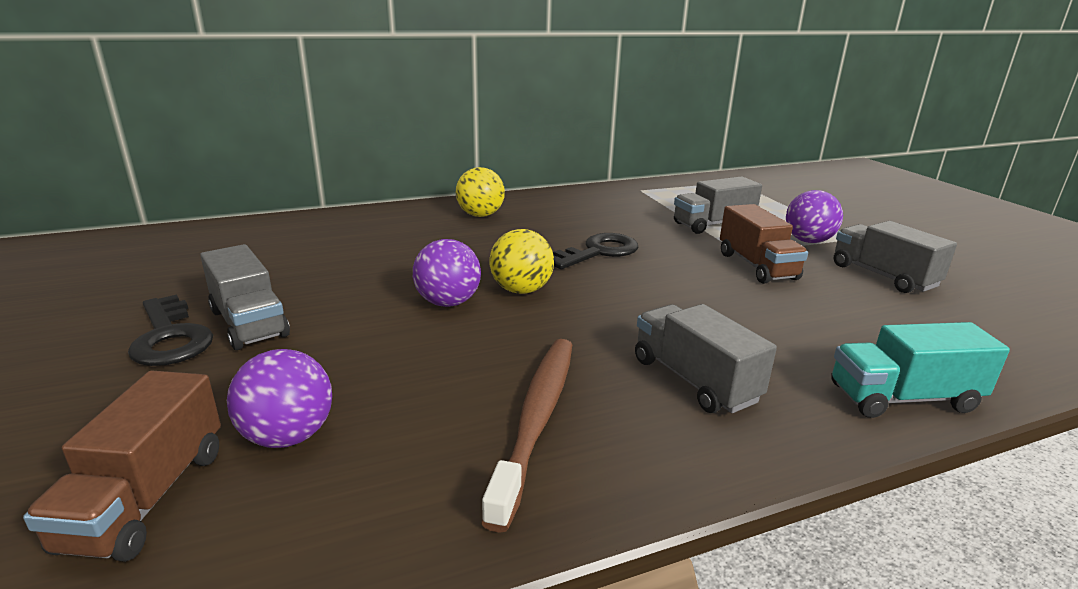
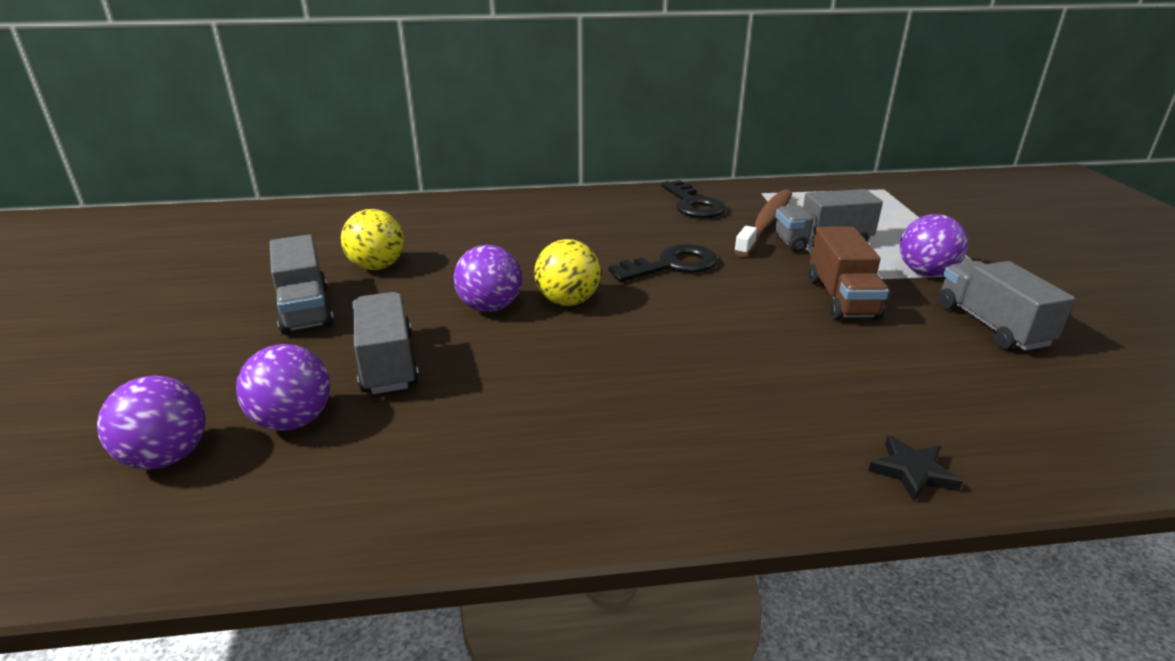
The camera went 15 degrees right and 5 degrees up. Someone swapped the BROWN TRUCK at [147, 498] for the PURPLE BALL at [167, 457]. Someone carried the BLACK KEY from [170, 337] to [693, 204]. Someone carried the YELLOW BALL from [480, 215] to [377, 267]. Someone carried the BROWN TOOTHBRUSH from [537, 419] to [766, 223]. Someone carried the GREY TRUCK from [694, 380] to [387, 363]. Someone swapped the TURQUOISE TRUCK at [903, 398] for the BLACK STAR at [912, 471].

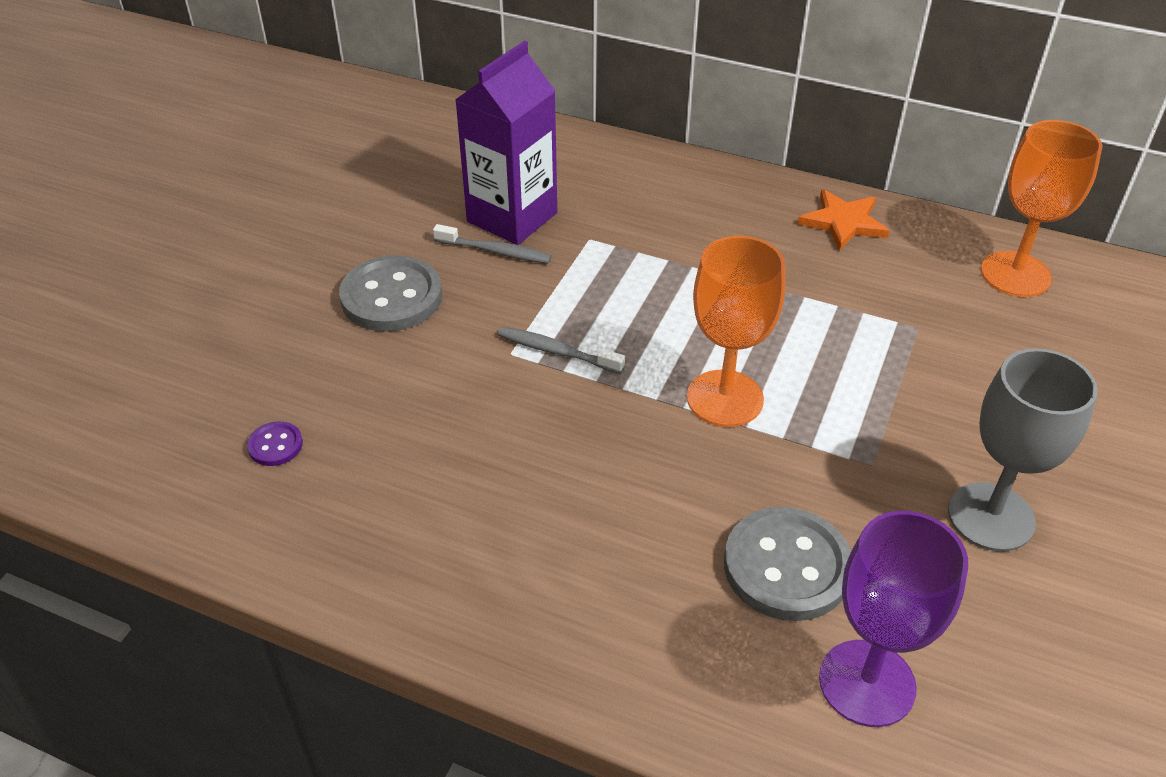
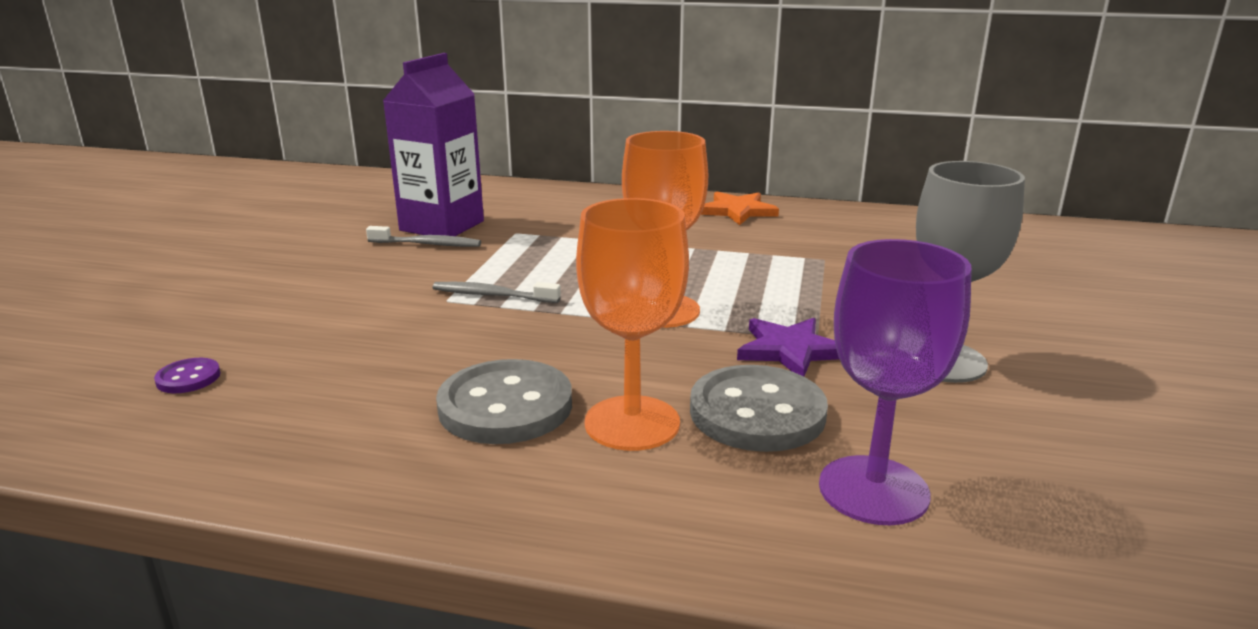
The camera went 10 degrees left and 20 degrees down. Someone carried the GREY BUTTON from [391, 297] to [505, 406]. Someone carried the ORANGE GOBLET from [1015, 274] to [632, 423]. Someone put down the PURPLE STAR at [790, 350].

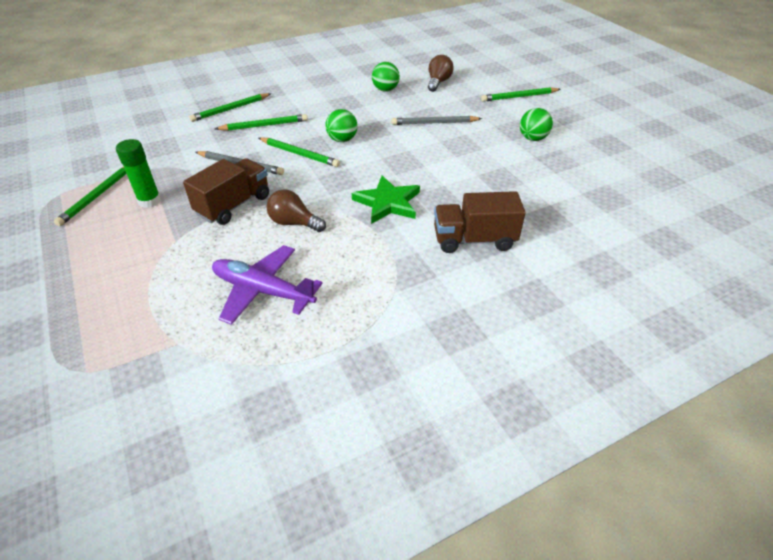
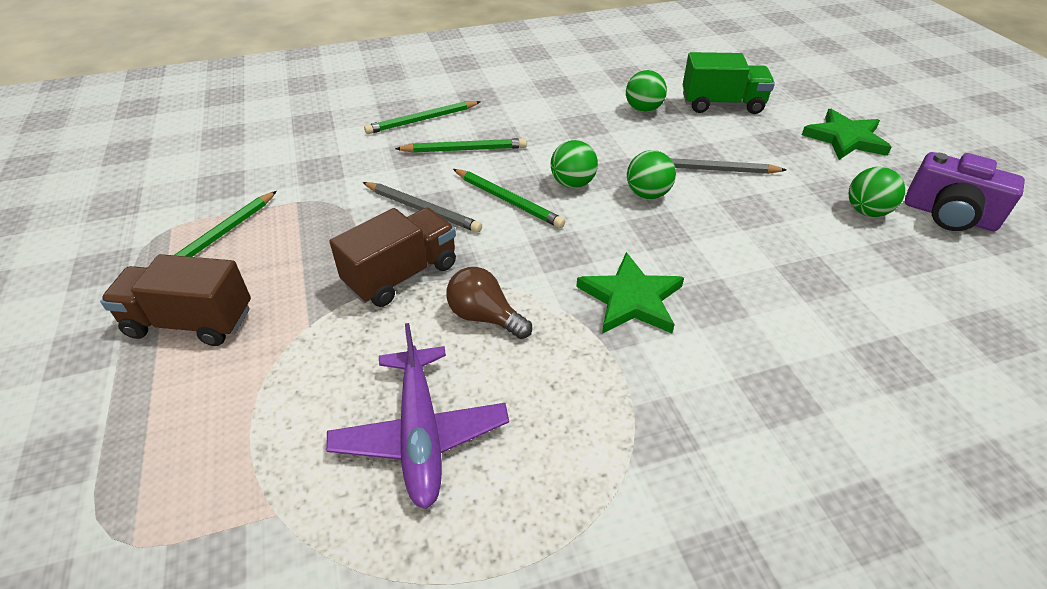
The camera went 10 degrees right and 0 degrees up. Someone took away the GREEN GLUE STICK at [149, 201]. Someone rotated the PURPLE PLANE at [262, 291] by 135 degrees counterclockwise. Someone swapped the BROWN LIGHT BULB at [438, 82] for the GREEN TRUCK at [722, 104]. Someone carried the BROWN TRUCK from [474, 240] to [190, 322]. Someone swapped the GREEN PENCIL at [519, 97] for the GREEN STAR at [845, 138]. Someone put down the GREEN BALL at [647, 194]. Someone put down the PURPLE CAMERA at [949, 215].

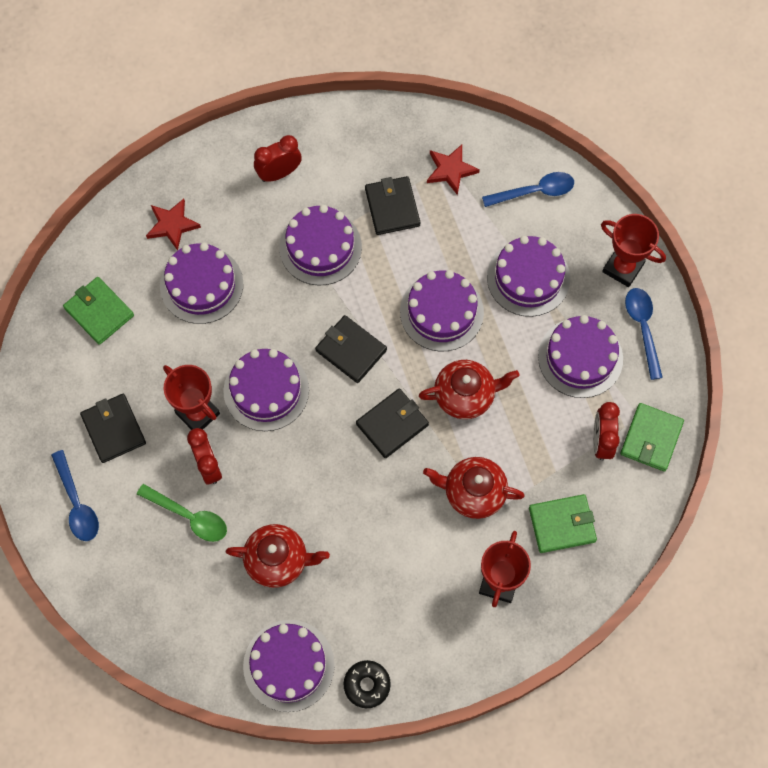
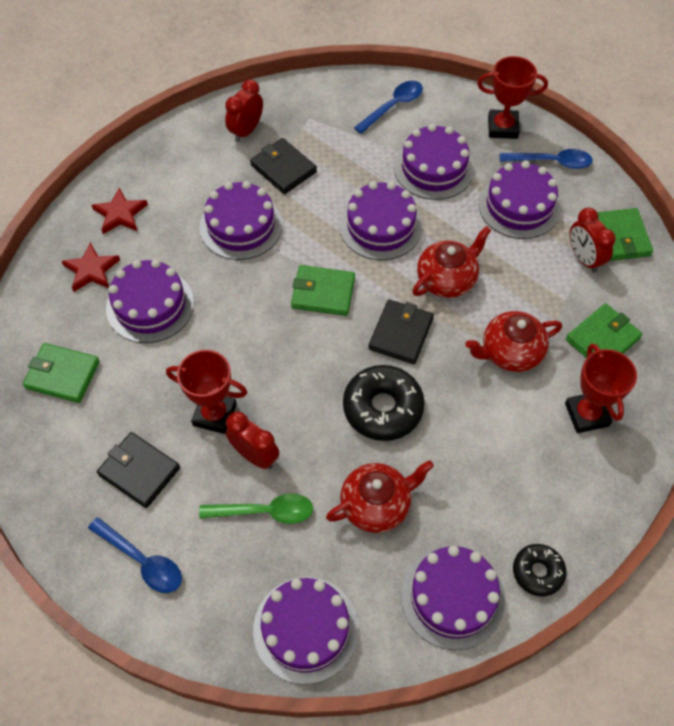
The camera went 30 degrees left and 10 degrees down. Someone carried the PURPLE CAKE from [266, 390] to [305, 629]. Someone carried the RED CLOCK from [279, 173] to [246, 131]. Someone repainted the BLACK WALLET at [351, 350], which became the GREEN WALLET at [323, 293]. Someone carried the RED STAR from [451, 170] to [120, 214]. Someone rotated the BLUE SPOON at [643, 328] by 135 degrees clockwise. Someone put down the BLACK DONUT at [383, 408].

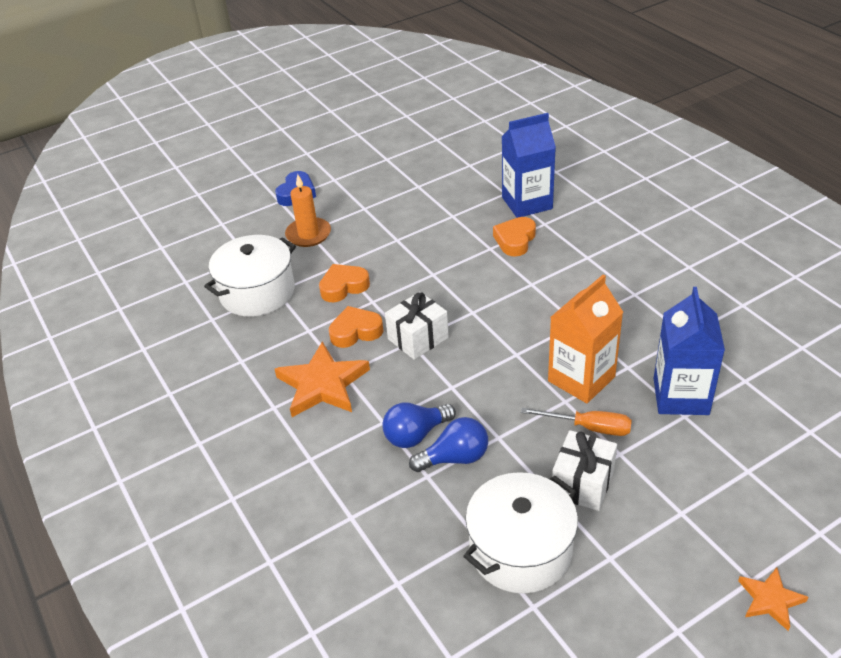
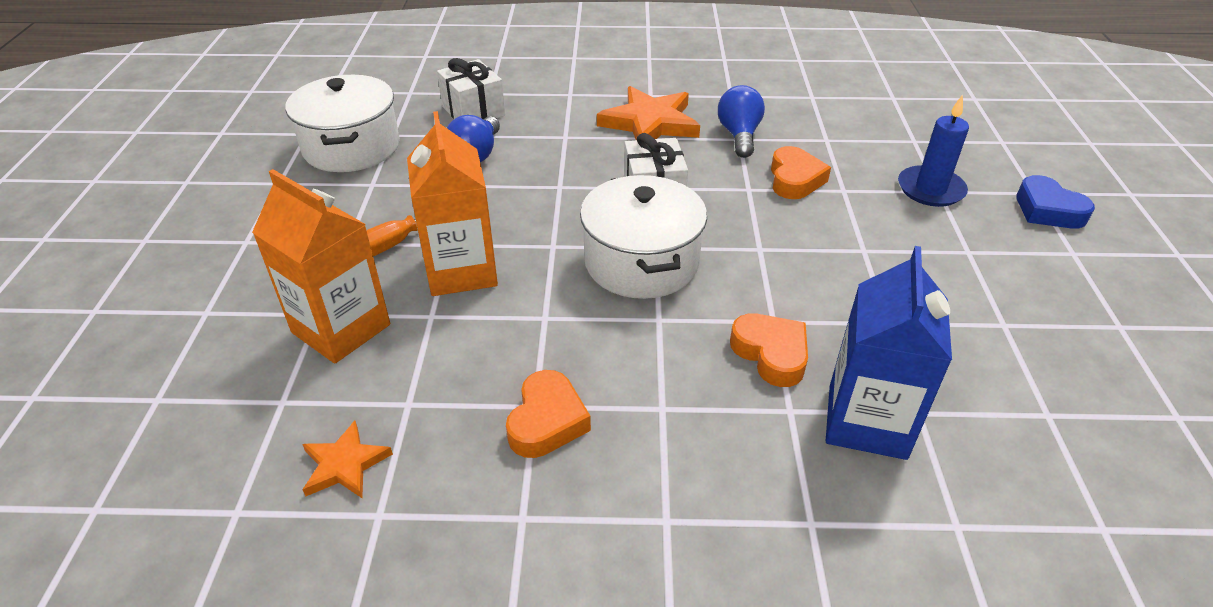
The camera went 120 degrees right and 0 degrees up. Someone carried the WHITE POT from [257, 292] to [641, 262]. Someone repainted the ORANGE CANDLE at [308, 234], which became the BLUE CANDLE at [930, 189]. Someone carried the ORANGE HEART from [355, 331] to [547, 421]. Someone carried the BLUE LIGHT BULB from [416, 435] to [739, 135]. Someone carried the WHITE GIFT from [582, 483] to [473, 111]. Someone repainted the BLUE CARTON at [680, 396], which became the ORANGE CARTON at [341, 328]. Someone carried the ORANGE STAR from [770, 600] to [344, 464].

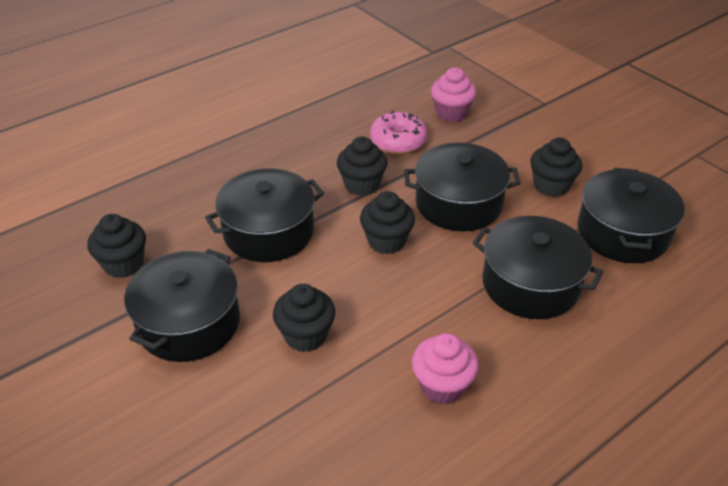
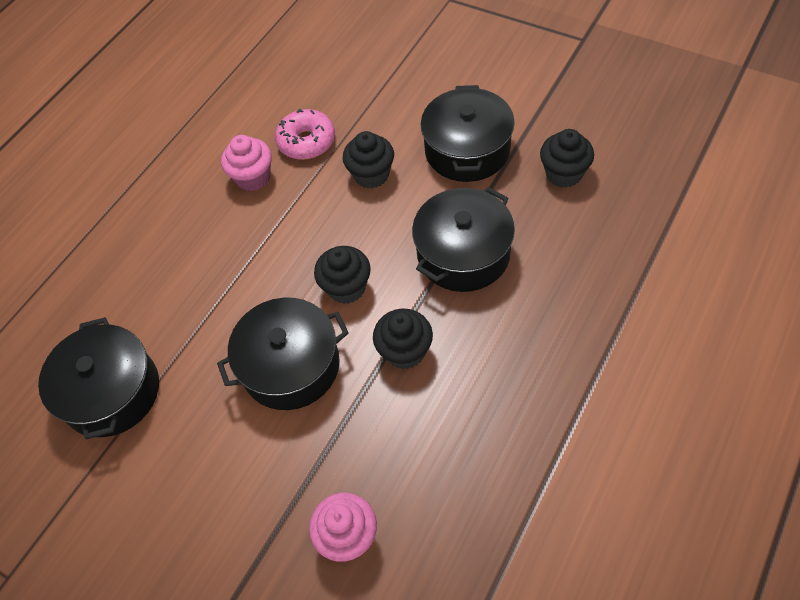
The camera went 165 degrees right and 15 degrees up. Someone carried the PINK DONUT from [398, 141] to [307, 141]. Someone took away the BLACK POT at [530, 284]. Someone took away the BLACK CUPCAKE at [551, 186].

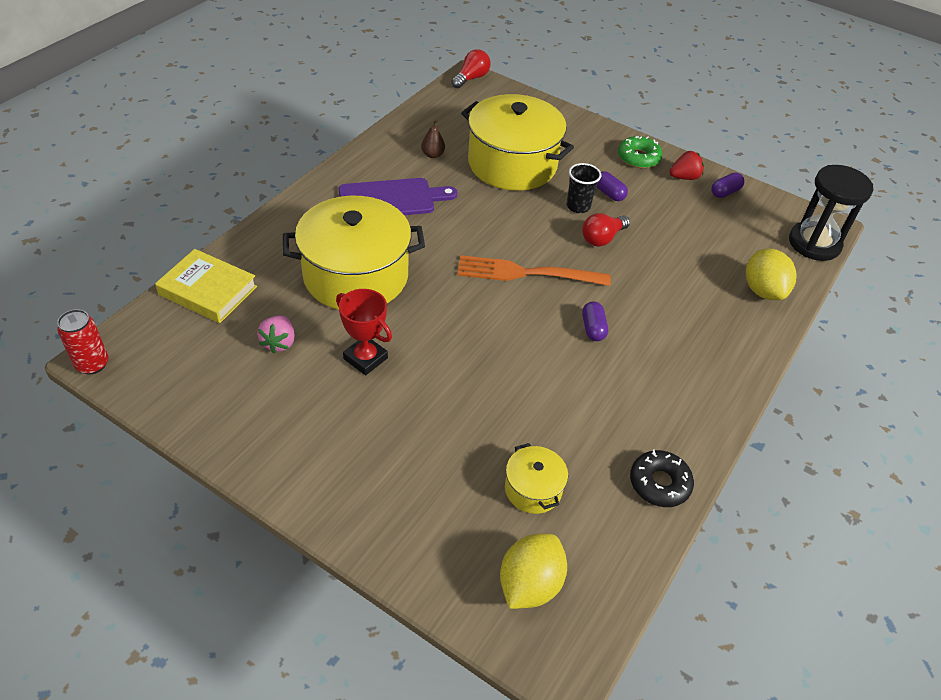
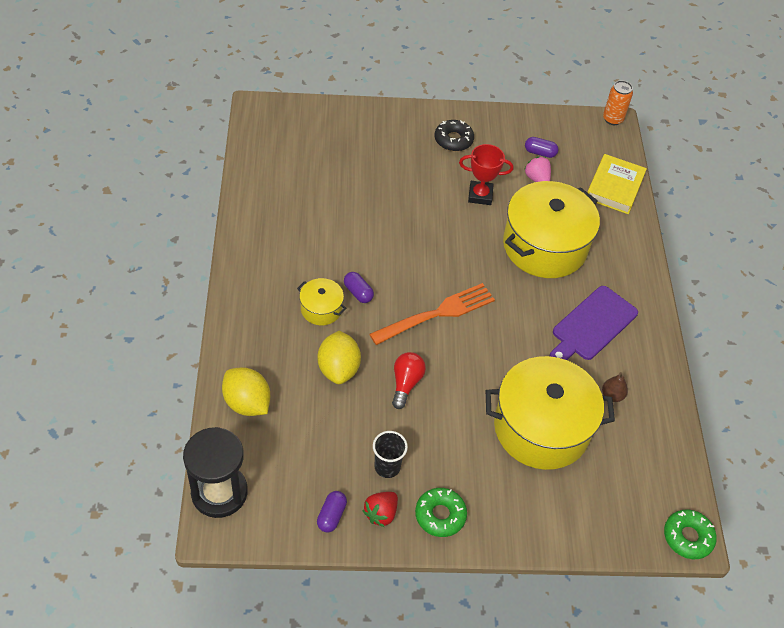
The camera went 145 degrees right and 5 degrees up. Someone repainted the RED CAN at [92, 364], which became the ORANGE CAN at [612, 119]. Someone rotated the YELLOW BOOK at [208, 290] by 60 degrees counterclockwise. Someone swapped the RED LIGHT BULB at [471, 78] for the GREEN DONUT at [687, 537]. Someone carried the YELLOW LEMON from [529, 584] to [338, 369]. Someone carried the YELLOW POT from [533, 489] to [321, 309]. Someone carried the BLACK CUP from [578, 206] to [387, 467]. Someone carried the PURPLE CAPSULE from [609, 193] to [540, 153]. Someone carried the BLACK DONUT from [659, 483] to [453, 140].

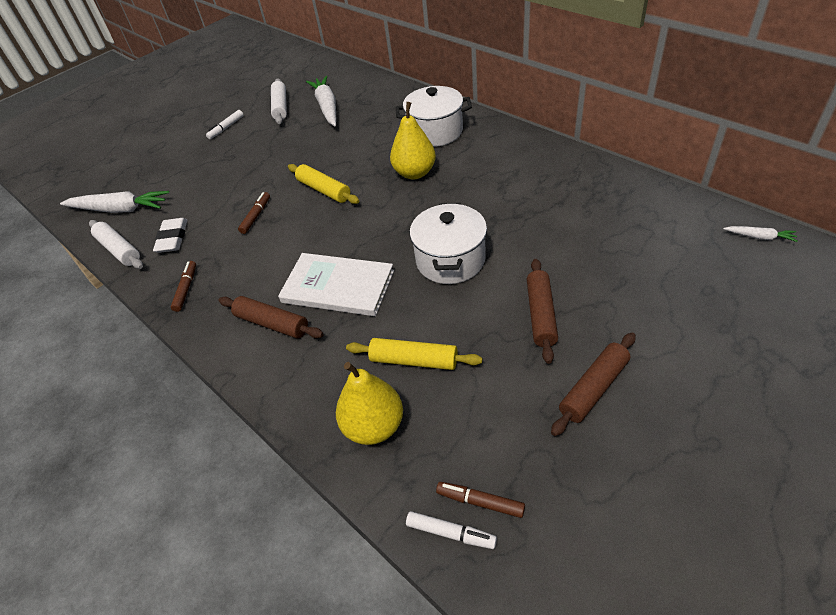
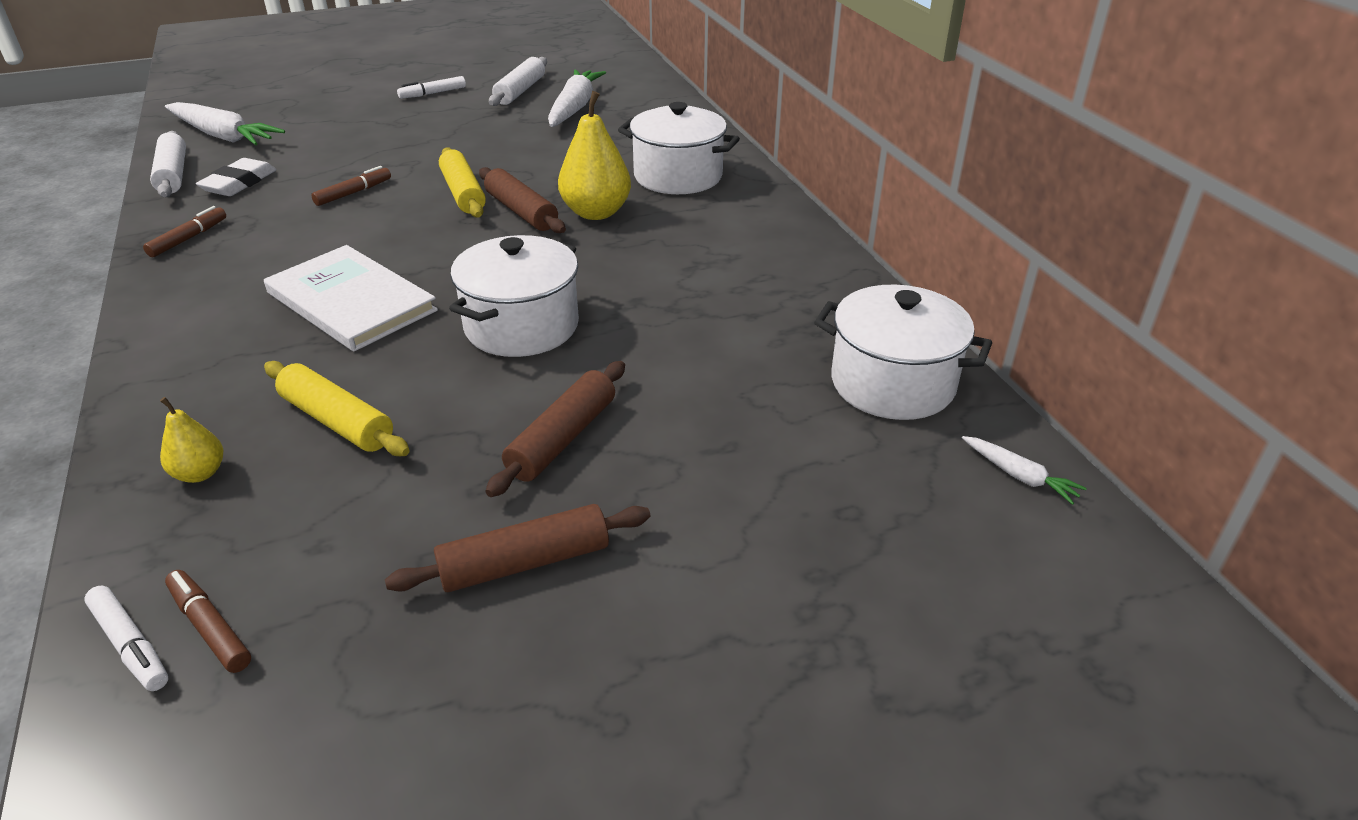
The camera went 20 degrees right and 10 degrees down. Someone carried the BROWN ROLLING PIN from [272, 323] to [521, 211]. Someone scaled the YELLOW PEAR at [374, 426] by 0.54. Someone put down the WHITE POT at [892, 383].

